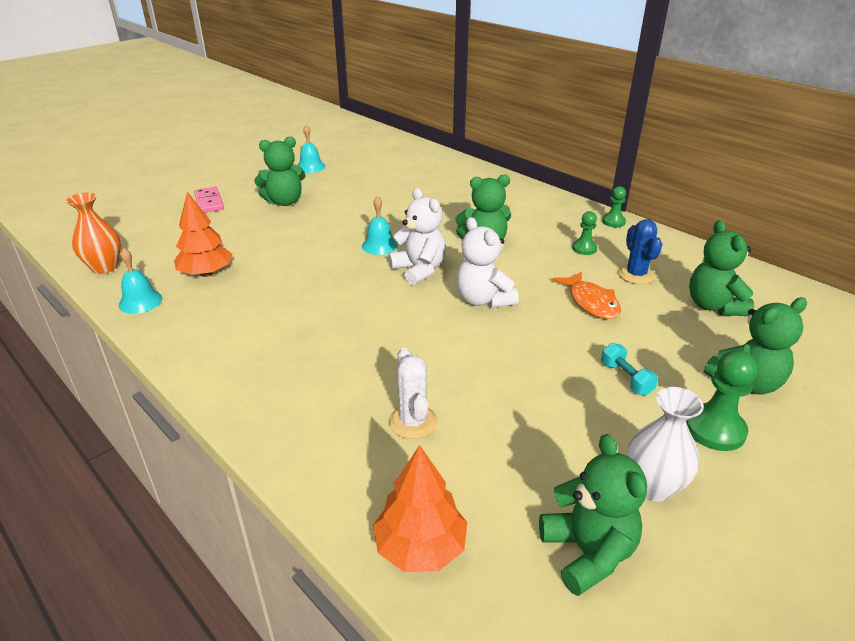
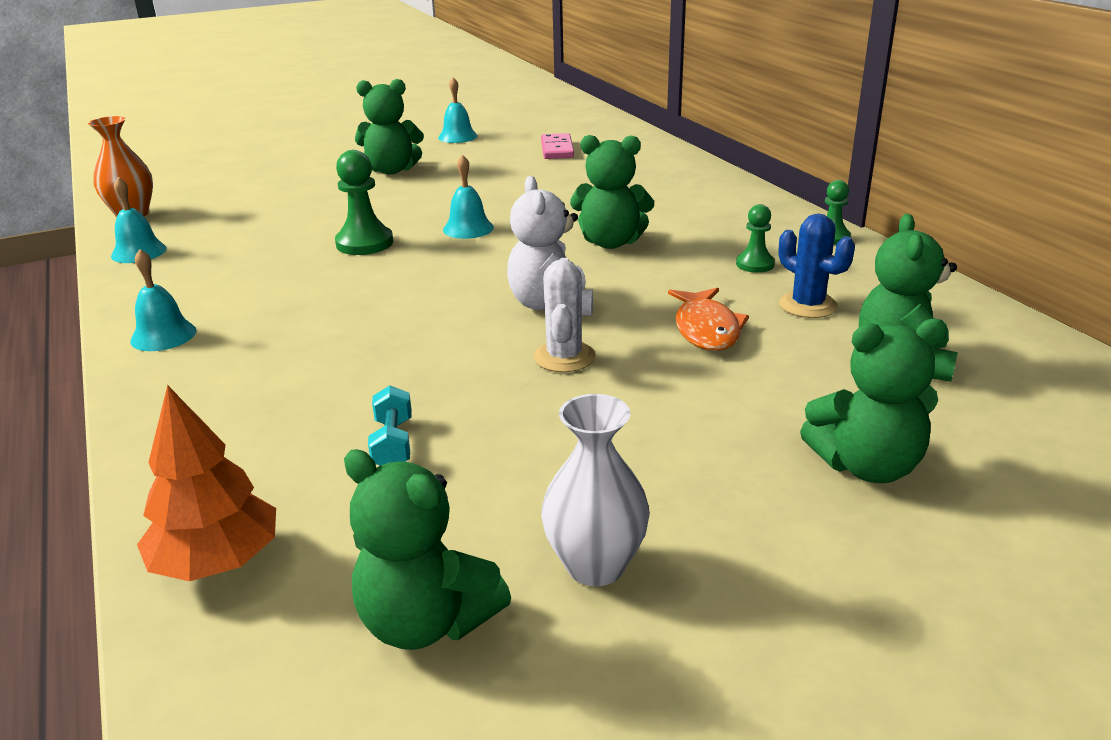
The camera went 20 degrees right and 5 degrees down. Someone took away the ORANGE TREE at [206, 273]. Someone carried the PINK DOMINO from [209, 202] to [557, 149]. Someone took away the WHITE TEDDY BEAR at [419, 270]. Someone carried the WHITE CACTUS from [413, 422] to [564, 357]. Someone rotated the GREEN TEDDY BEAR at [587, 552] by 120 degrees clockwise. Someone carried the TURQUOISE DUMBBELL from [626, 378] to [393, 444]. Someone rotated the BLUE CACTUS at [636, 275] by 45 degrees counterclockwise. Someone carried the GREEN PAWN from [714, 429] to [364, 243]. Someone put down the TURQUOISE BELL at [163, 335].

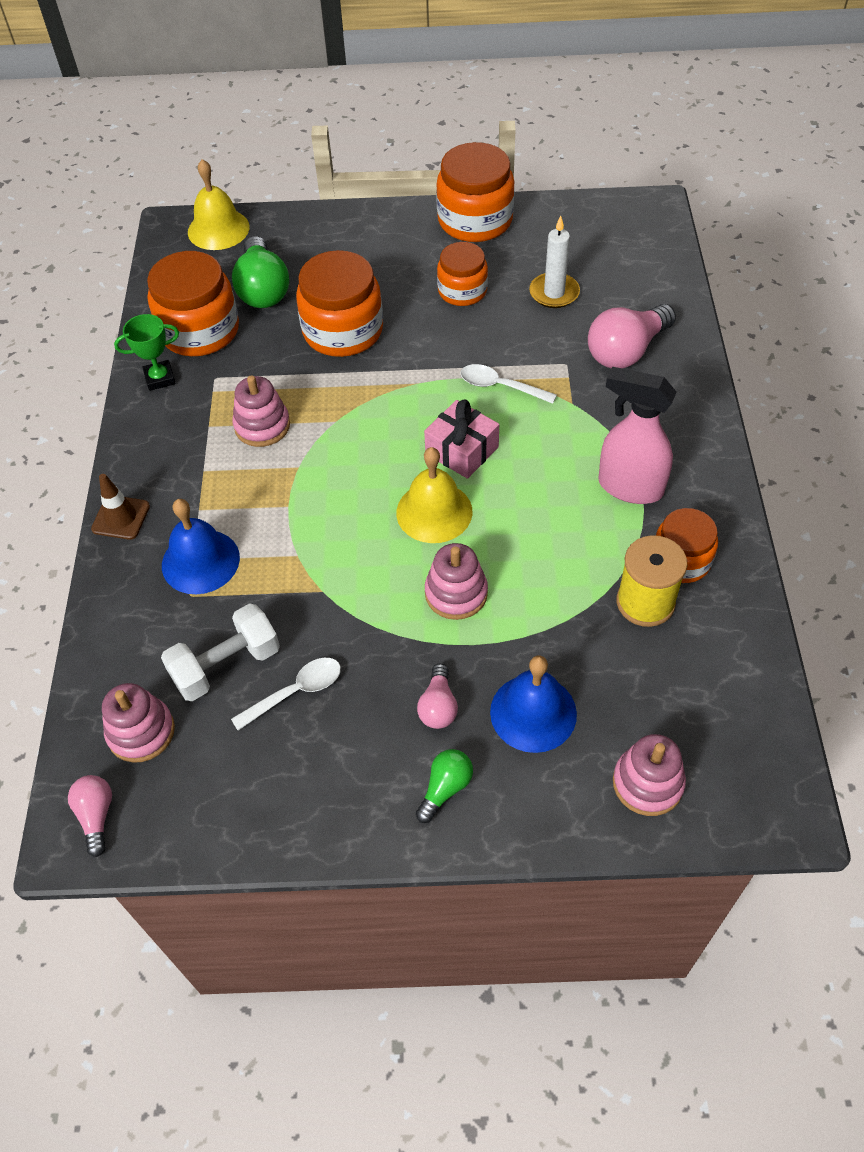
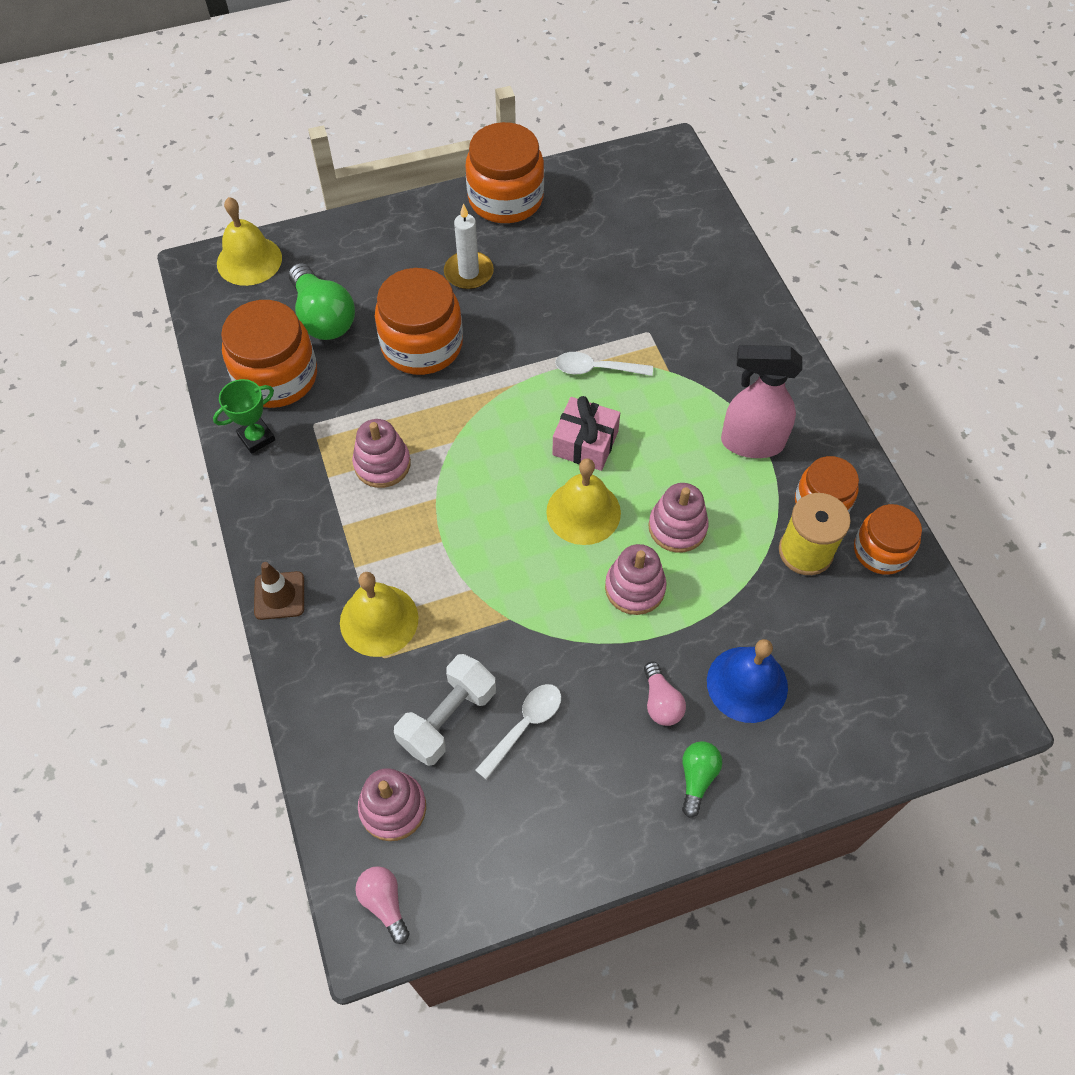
The camera went 20 degrees left and 5 degrees up. Someone repainted the BLUE BELL at [200, 561], which became the YELLOW BELL at [379, 620]. Someone carried the ORANGE JAR from [462, 291] to [881, 551]. Someone carried the WHITE CANDLE from [554, 293] to [468, 273]. Someone took away the PINK LIGHT BULB at [626, 351]. Someone carried the PINK STACKING TOY from [647, 783] to [677, 527].

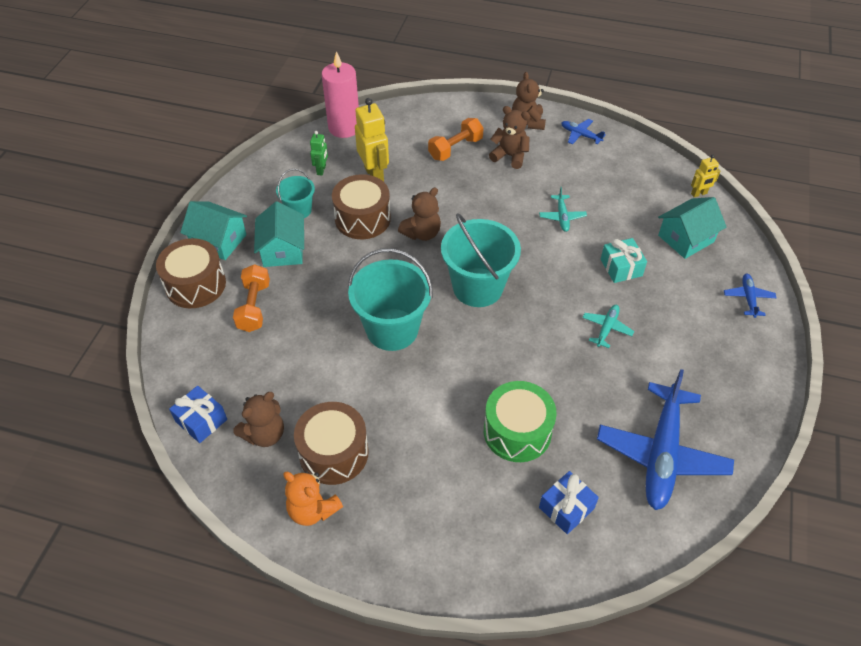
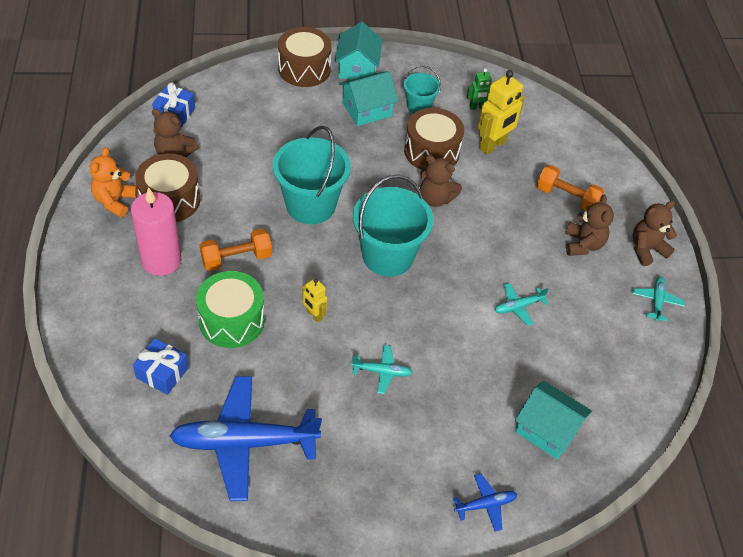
The camera went 65 degrees right and 0 degrees up. Someone carried the ORANGE DUMBBELL from [254, 307] to [236, 259]. Someone carried the PINK CANDLE from [344, 128] to [161, 260]. Someone repainted the BLUE PLANE at [580, 135], which became the TURQUOISE PLANE at [656, 301]. Someone took away the TURQUOISE GIFT at [621, 267]. Someone carried the YELLOW ROBOT from [699, 194] to [314, 315].

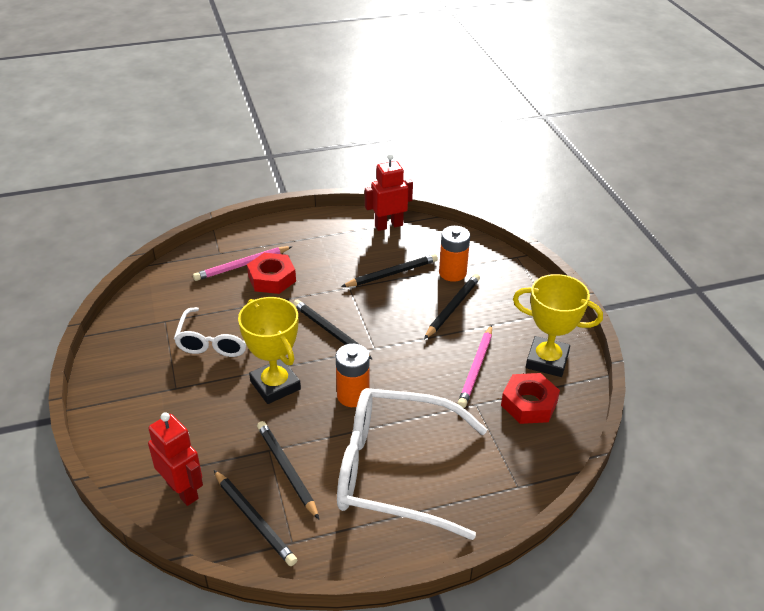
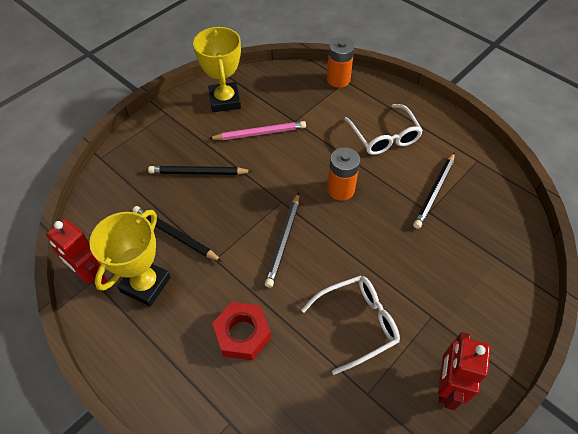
The camera went 120 degrees left and 15 degrees up. Someone carried the RED ROBOT from [183, 490] to [446, 386]. Someone took away the PINK PENCIL at [242, 265]. Someone took away the BLACK PENCIL at [254, 519]. Someone carried the YELLOW TROPHY from [275, 385] to [145, 284]. Someone scaled the WHITE GLASSES at [395, 471] by 0.58. Someone carried the ORANGE BATTERY from [452, 273] to [338, 79]. Someone took away the RED NUT at [529, 404].

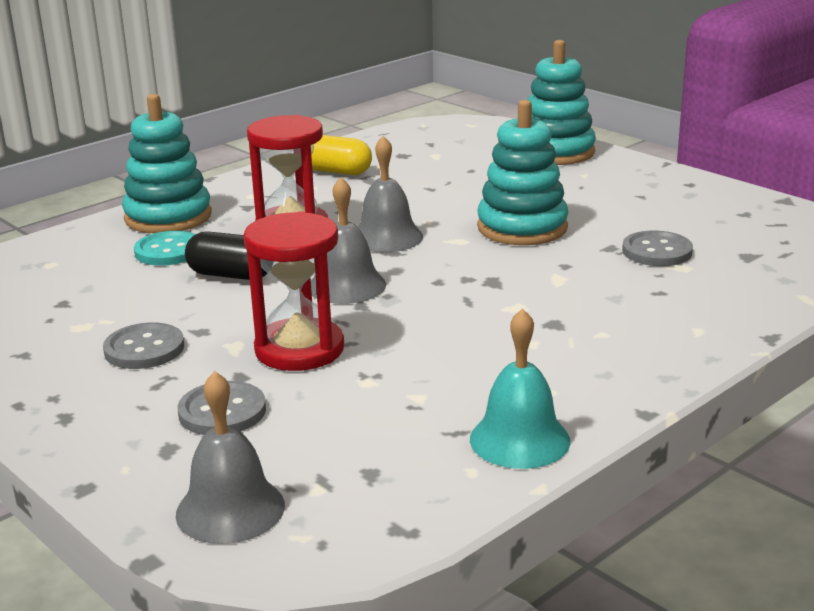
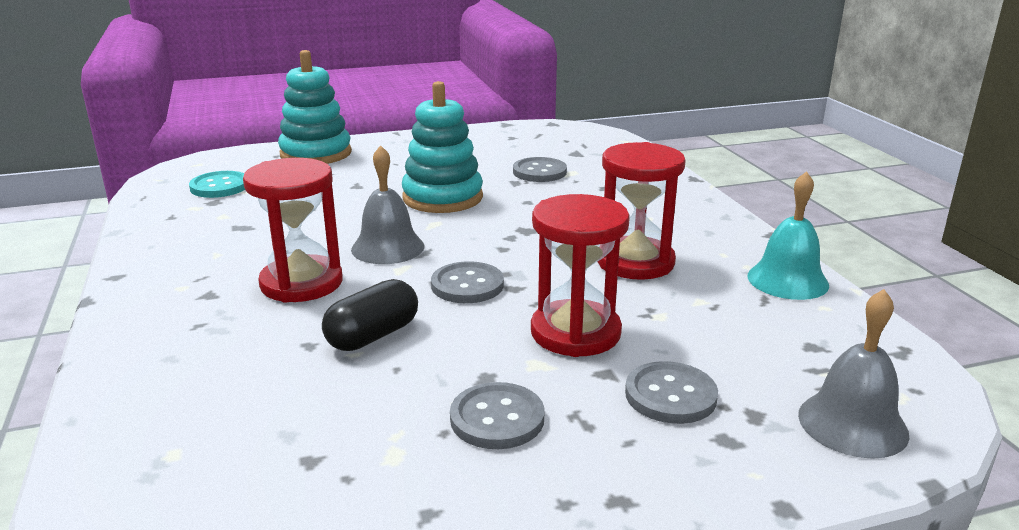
The camera went 65 degrees left and 0 degrees up. Someone took away the TURQUOISE STACKING TOY at [168, 217]. Someone carried the TURQUOISE BUTTON from [168, 251] to [219, 187]. Someone took away the YELLOW CAPSULE at [336, 171]. Someone swapped the GREY BELL at [346, 285] for the GREY BUTTON at [467, 285]. Someone put down the RED HOURGLASS at [635, 262].

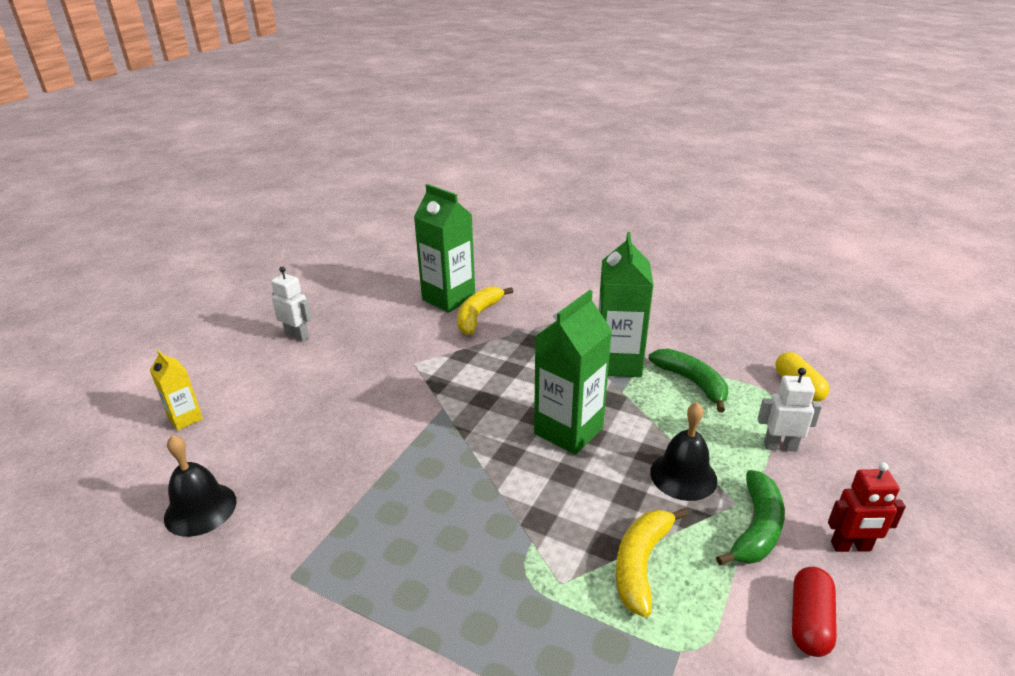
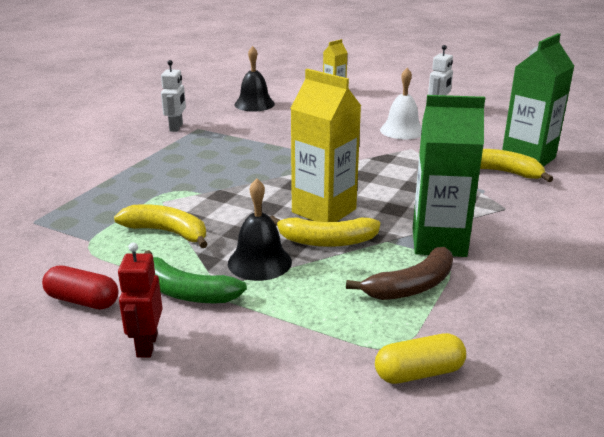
The camera went 90 degrees right and 5 degrees down. Someone repainted the GREEN CARTON at [568, 431], which became the YELLOW CARTON at [324, 211]. Someone repainted the GREEN BANANA at [692, 383], which became the BROWN BANANA at [411, 286]. Someone carried the WHITE ROBOT from [780, 446] to [176, 127]. Someone put down the YELLOW BANANA at [326, 241]. Someone put down the WHITE BELL at [402, 130].

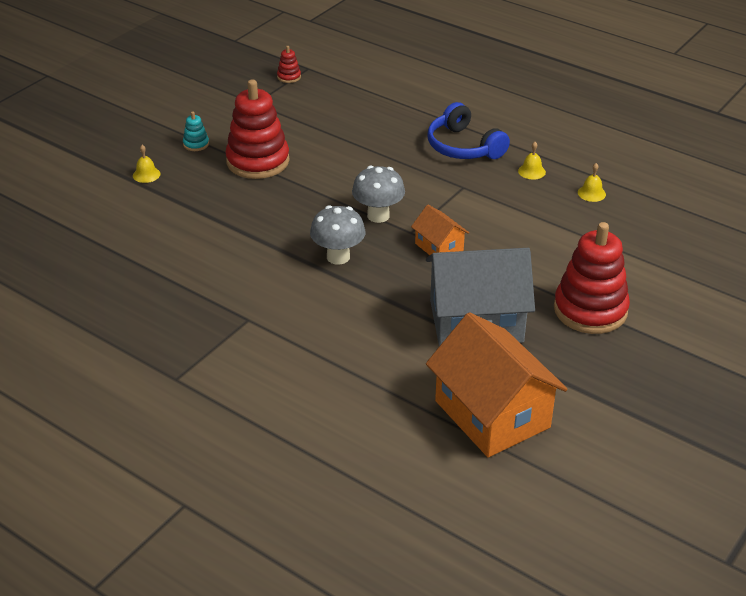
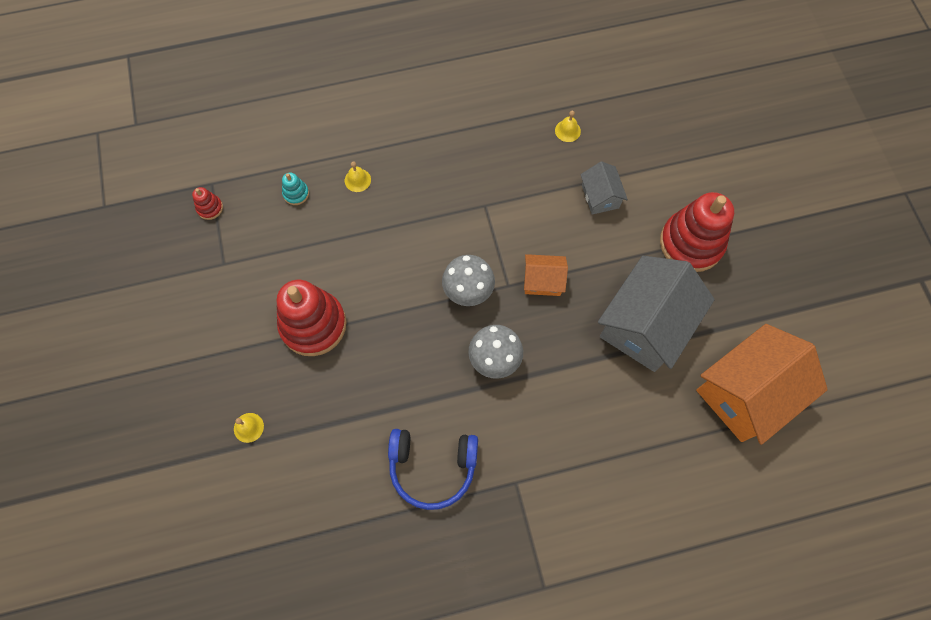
The camera went 50 degrees left and 30 degrees up. Someone carried the TURQUOISE STACKING TOY from [196, 144] to [296, 194]. Someone rotated the ORANGE HOUSE at [492, 414] by 45 degrees counterclockwise. Someone carried the BLUE HEADPHONES from [464, 147] to [432, 467]. Someone carried the YELLOW BELL from [531, 171] to [357, 180]. Someone put down the GREY HOUSE at [600, 196].

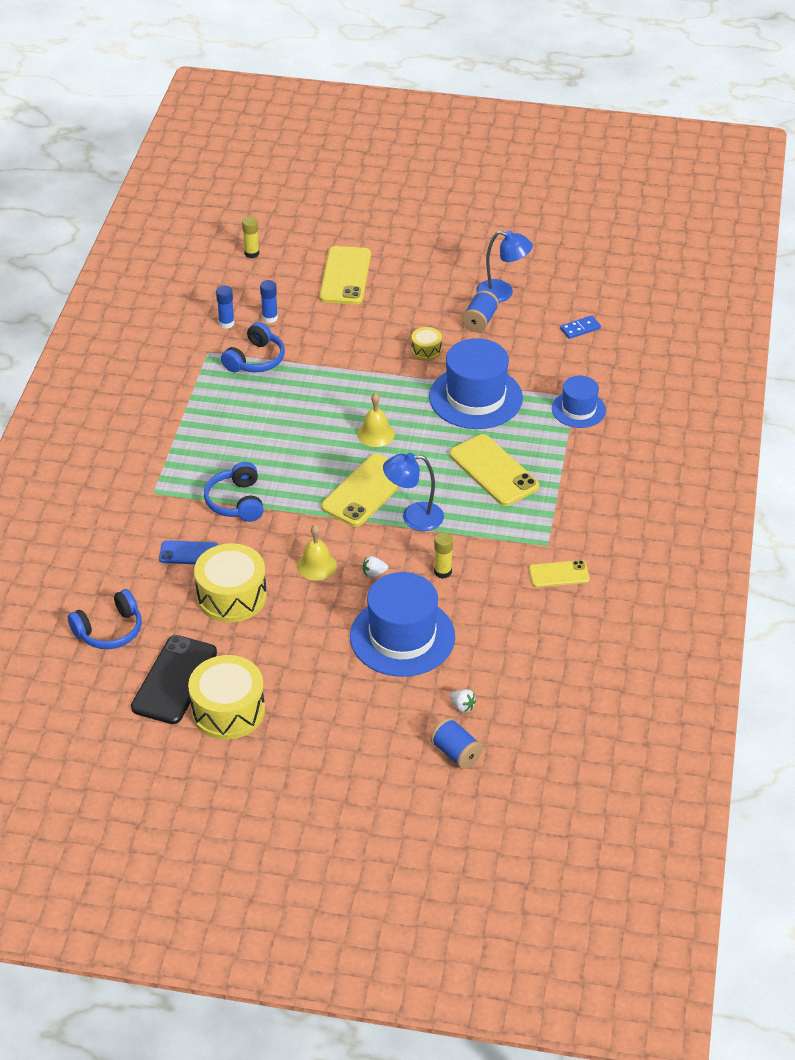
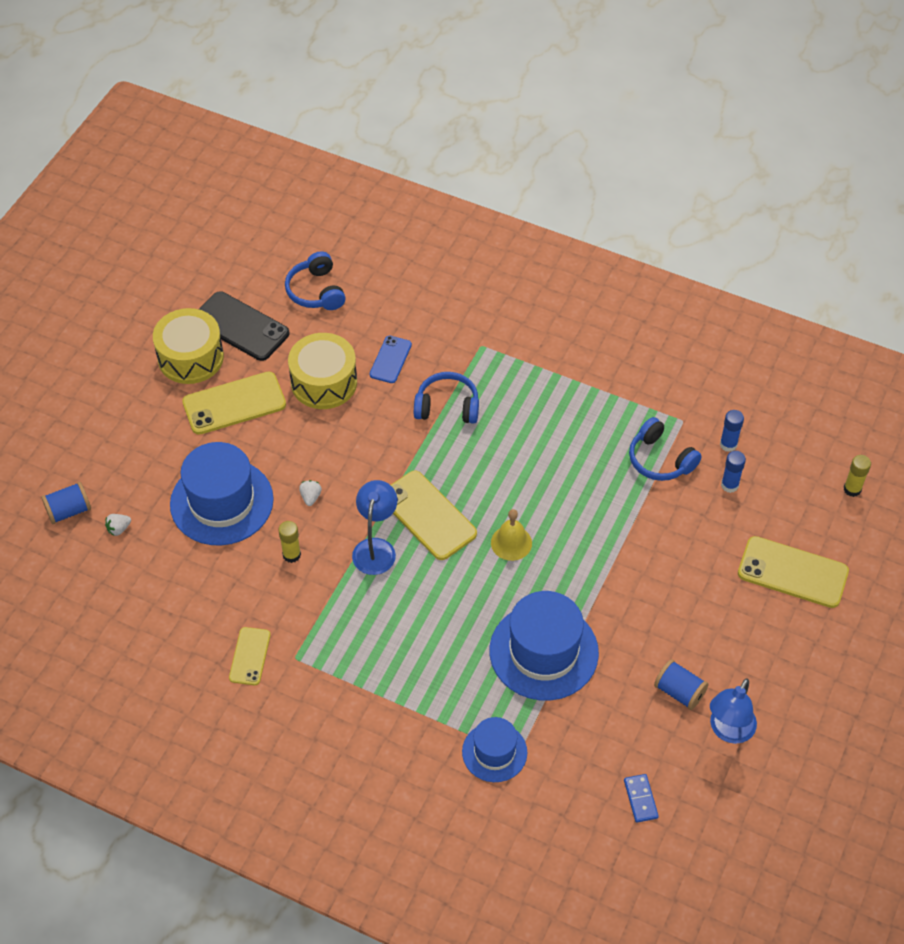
The camera went 105 degrees right and 10 degrees up. Someone took away the YELLOW BELL at [316, 565]. Someone took away the YELLOW DRUM at [426, 350]. Someone carried the YELLOW PHONE from [493, 471] to [234, 403].

